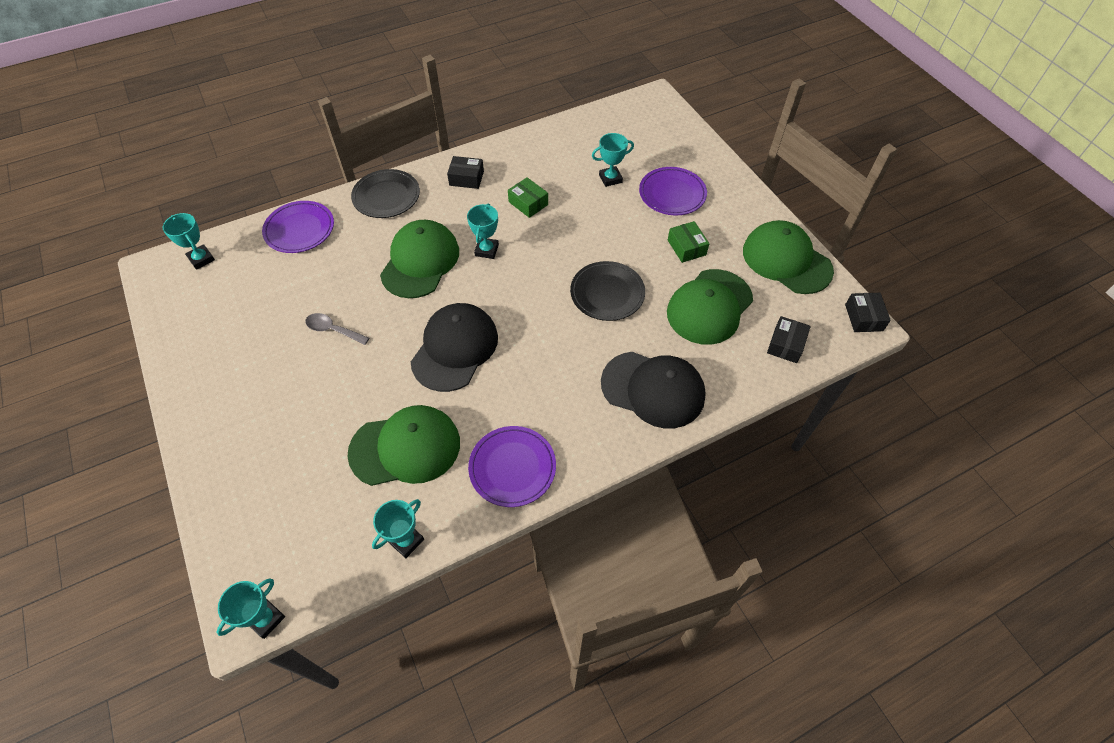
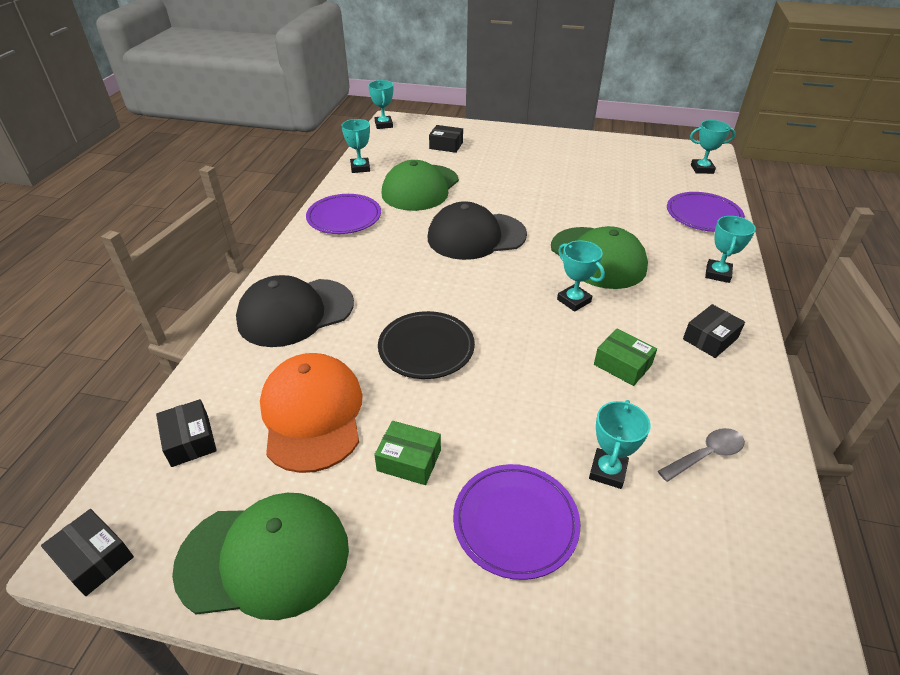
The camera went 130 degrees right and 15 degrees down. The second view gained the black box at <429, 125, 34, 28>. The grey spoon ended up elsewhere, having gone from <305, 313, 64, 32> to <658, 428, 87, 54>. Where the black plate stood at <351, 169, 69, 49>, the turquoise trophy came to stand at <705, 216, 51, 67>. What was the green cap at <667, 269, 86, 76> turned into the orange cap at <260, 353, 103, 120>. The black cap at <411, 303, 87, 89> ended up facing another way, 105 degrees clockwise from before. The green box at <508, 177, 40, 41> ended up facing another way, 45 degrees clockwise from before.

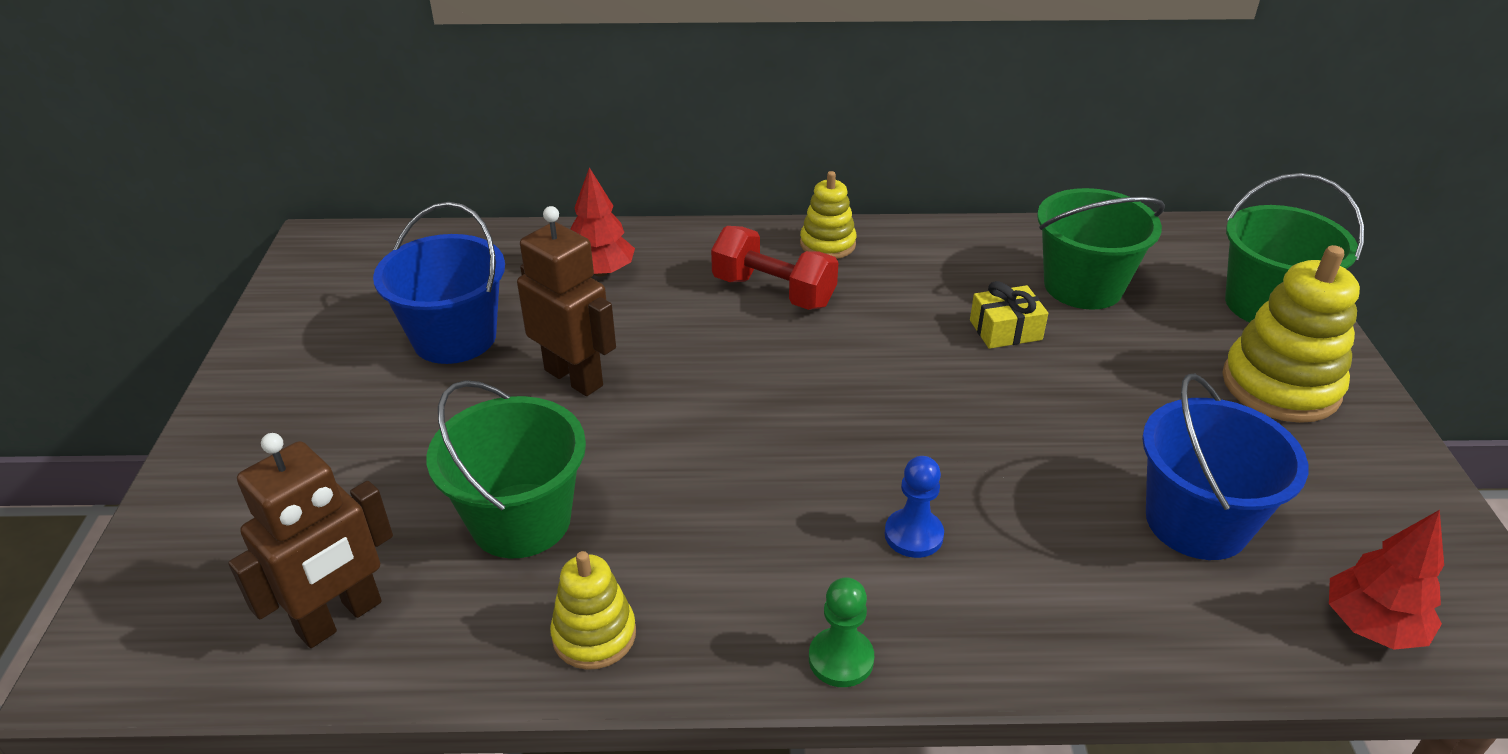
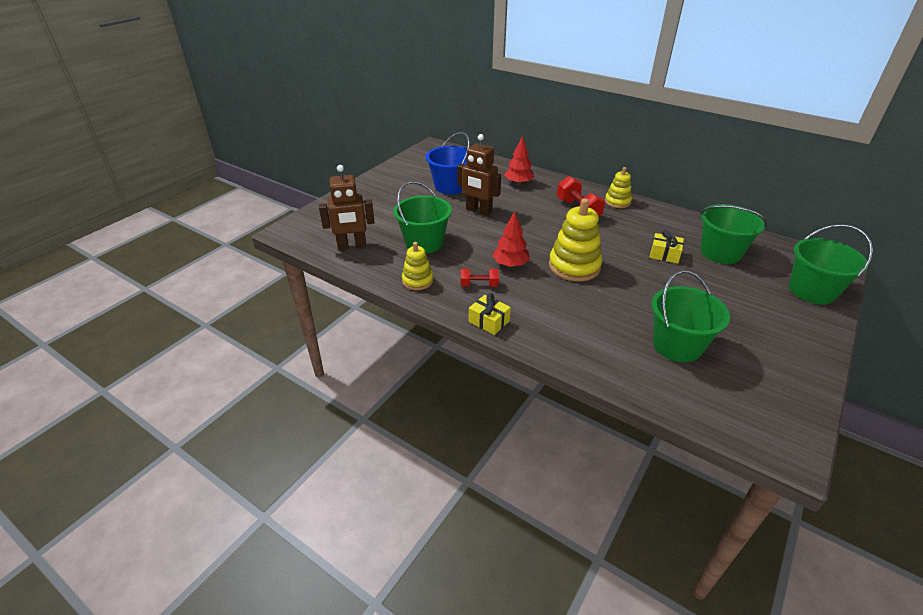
The camera went 35 degrees right and 0 degrees up. The second view lost the blue pawn at <885, 456, 59, 102>. The second view gained the red dumbbell at <461, 269, 38, 18>. The yellow stacking toy ended up elsewhere, having gone from <1222, 245, 138, 178> to <549, 198, 53, 83>. The red tree ended up elsewhere, having gone from <1329, 510, 115, 140> to <492, 211, 38, 56>. Where the green pawn stood at <809, 577, 65, 110>, the yellow gift came to stand at <469, 293, 42, 42>. What was the blue bucket at <1142, 373, 166, 187> turned into the green bucket at <651, 270, 79, 92>. The brown robot at <517, 206, 99, 190> ended up facing another way, 135 degrees clockwise from before.

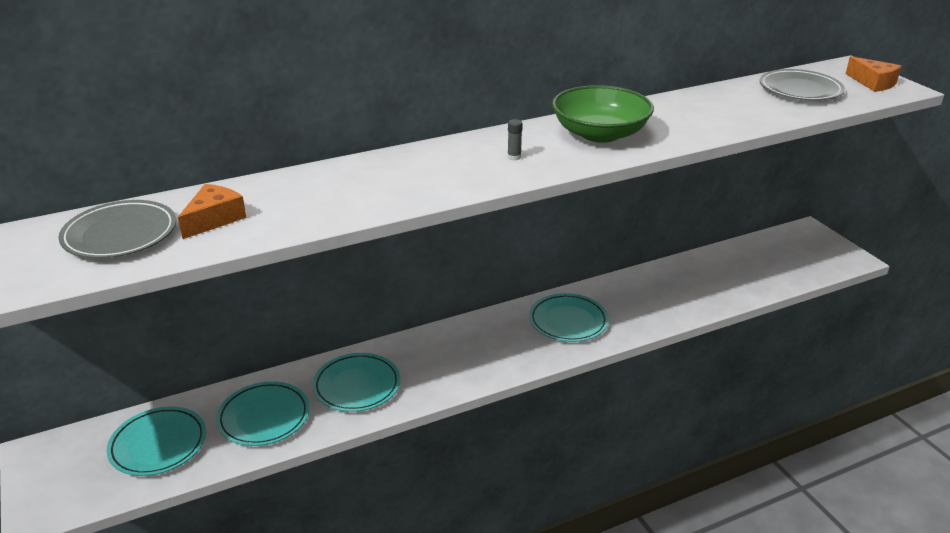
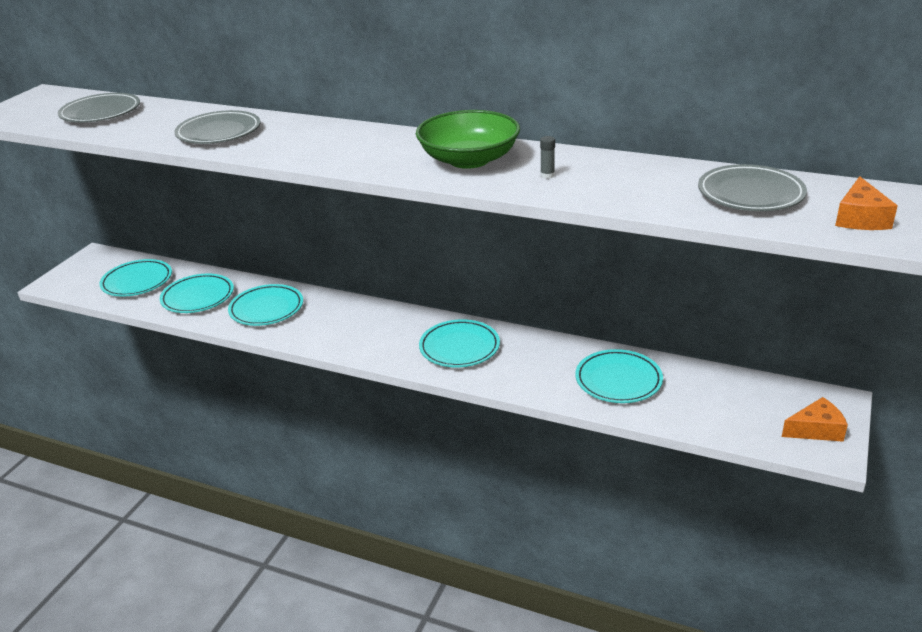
The camera went 50 degrees right and 0 degrees up. The second view gained the grey plate at <175, 110, 86, 34>. The second view gained the turquoise plate at <575, 349, 88, 54>. The orange cheese ended up elsewhere, having gone from <178, 184, 68, 55> to <782, 397, 66, 45>. The grey glue stick ended up elsewhere, having gone from <508, 119, 15, 41> to <540, 136, 15, 43>.

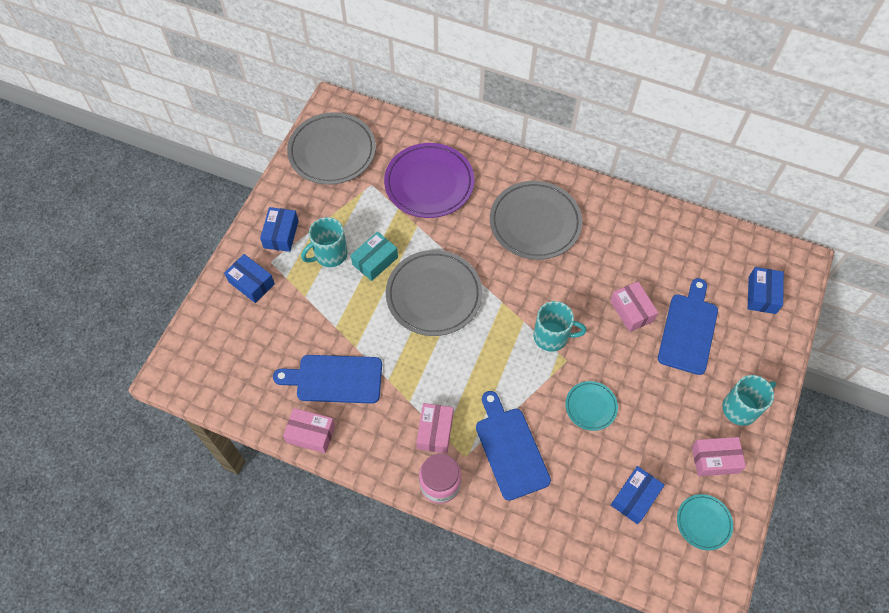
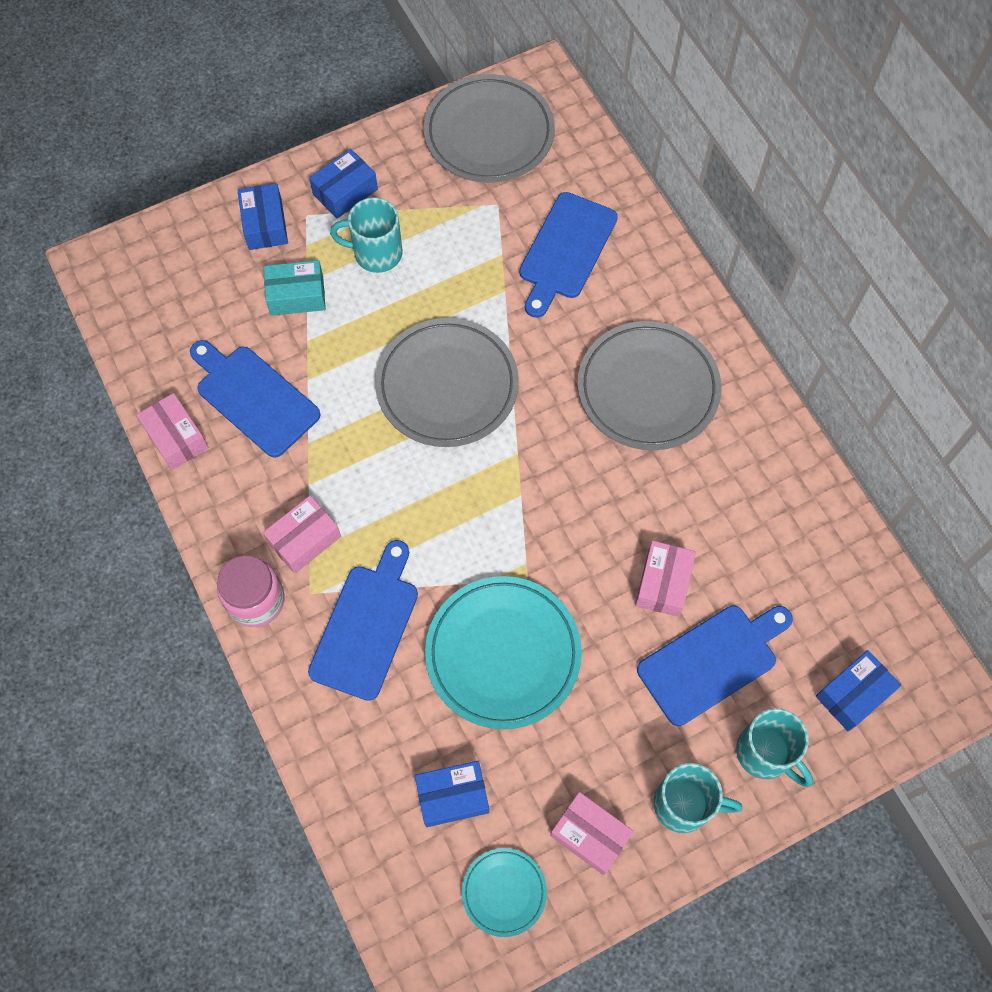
The camera went 40 degrees right and 5 degrees up. The turquoise box ended up elsewhere, having gone from <351, 232, 47, 49> to <264, 260, 62, 56>. The turquoise mug ended up elsewhere, having gone from <533, 301, 54, 51> to <736, 708, 77, 79>. Where the purple plate stood at <384, 143, 90, 75>, the blue cutting board came to stand at <519, 192, 99, 126>. The size of the turquoise plate at <565, 381, 53, 50> changed by a factor of 1.97.

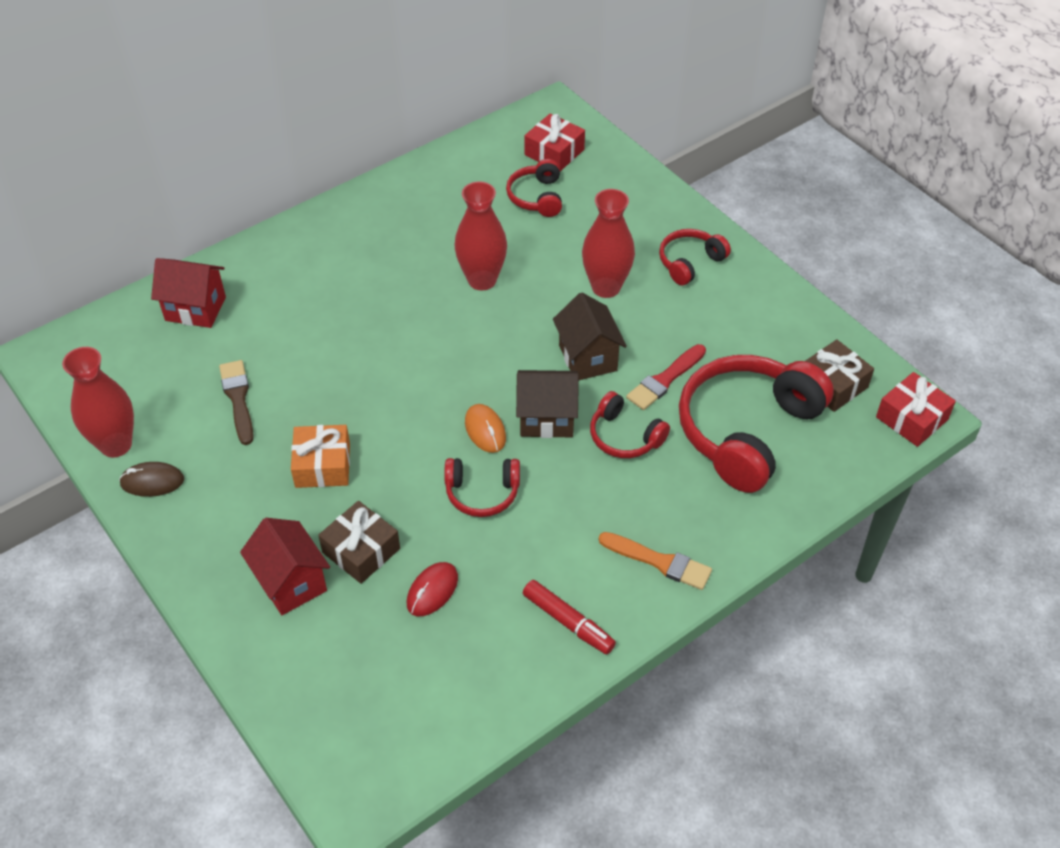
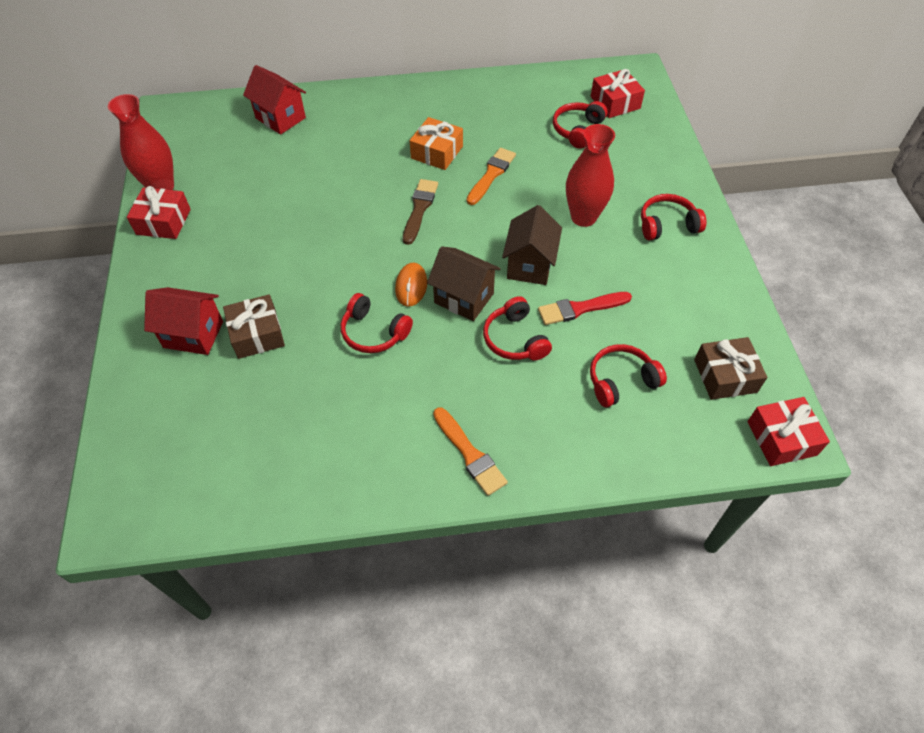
The camera went 30 degrees right and 5 degrees up. The second view lost the red mouse at <407, 562, 51, 54>. The second view lost the red marker at <523, 580, 93, 74>. The brown brush ended up elsewhere, having gone from <219, 360, 35, 85> to <403, 179, 35, 66>. The orange gift ended up elsewhere, having gone from <291, 425, 59, 63> to <410, 117, 53, 53>. Where the brown mouse stood at <119, 462, 65, 35>, the red gift came to stand at <127, 186, 64, 53>. Where the red vase stood at <455, 181, 52, 110>, the orange brush came to stand at <467, 148, 49, 57>. The red house at <240, 518, 90, 97> ended up facing another way, 75 degrees counterclockwise from before. The size of the red headphones at <679, 355, 155, 138> changed by a factor of 0.50.

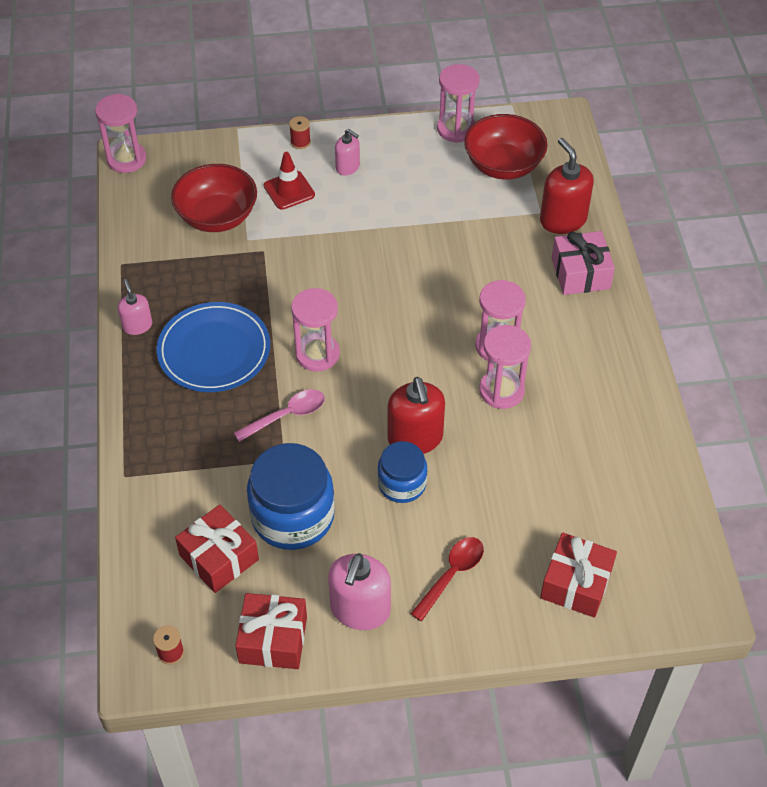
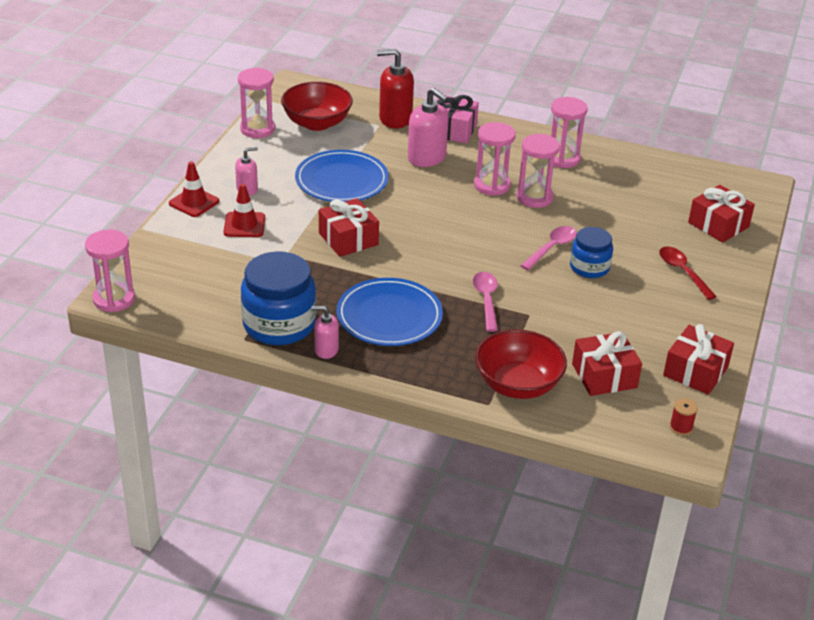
The camera went 65 degrees left and 15 degrees down. The second view gained the blue plate at <295, 150, 94, 52>. The second view gained the red gift at <319, 198, 60, 59>. The red bowl ended up elsewhere, having gone from <171, 164, 86, 68> to <475, 329, 92, 70>. The blue jar ended up elsewhere, having gone from <247, 443, 88, 107> to <241, 252, 75, 93>. The pink hourglass ended up elsewhere, having gone from <291, 288, 49, 83> to <551, 97, 37, 71>. The pink soap dispenser ended up elsewhere, having gone from <328, 553, 63, 77> to <408, 88, 41, 79>. Where the red spool stood at <289, 116, 22, 33>, the red traffic cone came to stand at <169, 161, 50, 56>. Where the red soap dispenser stood at <387, 377, 58, 77>, the pink spoon came to stand at <520, 226, 57, 44>.

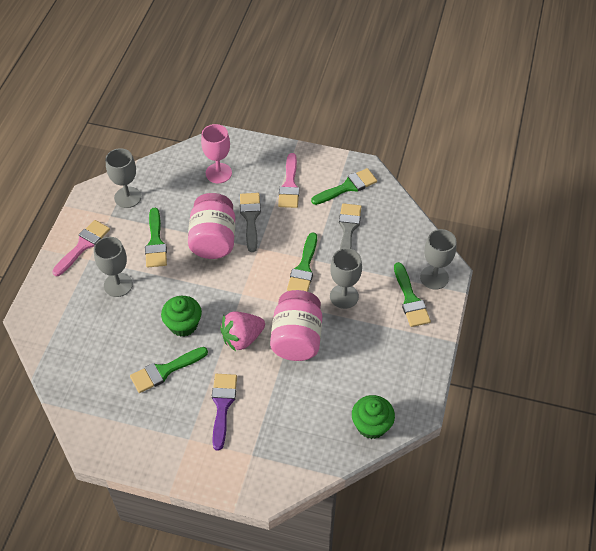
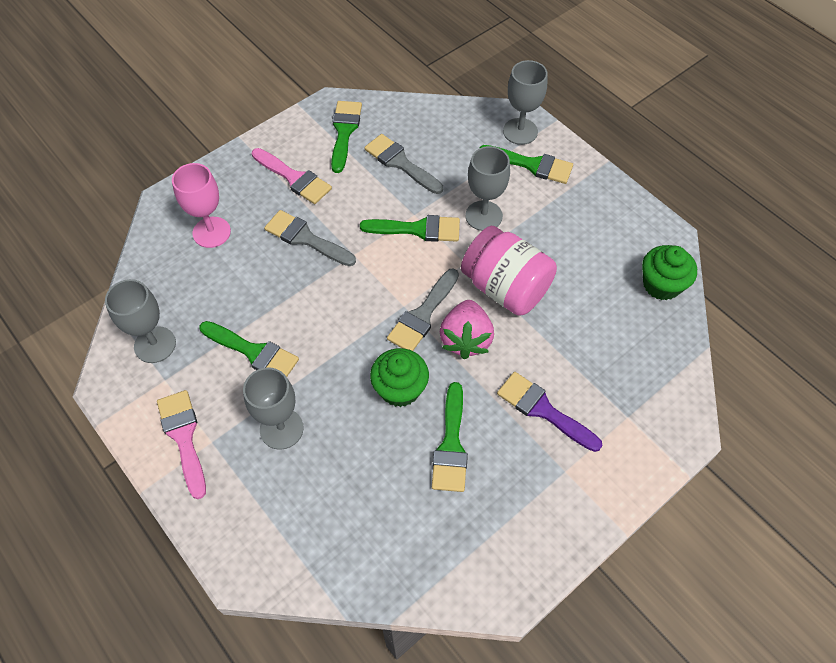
The camera went 55 degrees left and 5 degrees up. The second view lost the pink jar at <188, 193, 47, 66>. The second view gained the grey brush at <387, 268, 72, 83>. The green brush at <287, 232, 30, 60> ended up facing another way, 45 degrees counterclockwise from before.

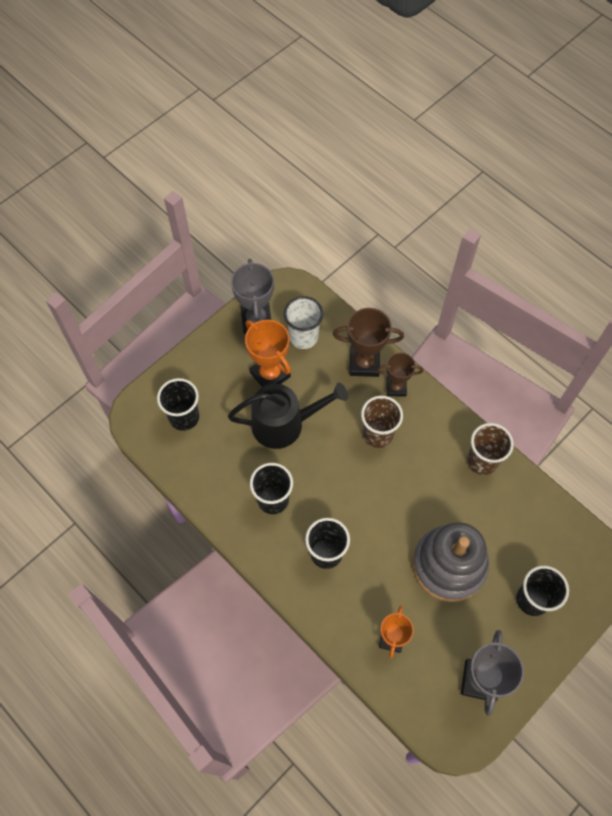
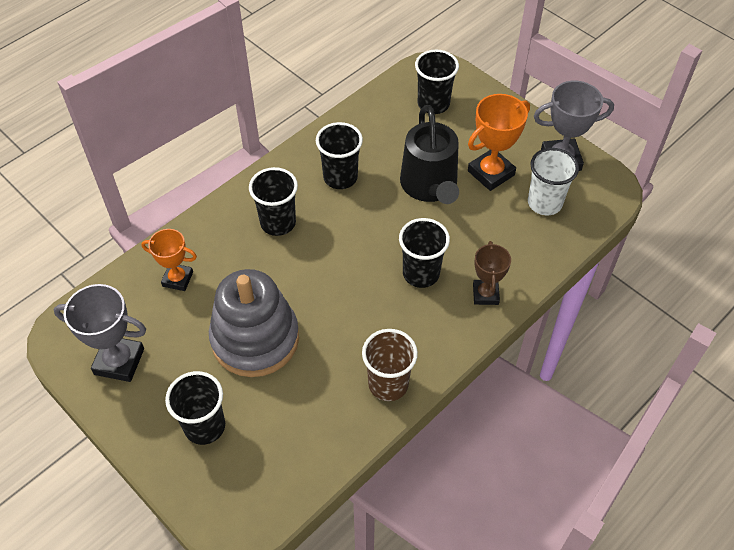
The camera went 90 degrees right and 10 degrees down. The second view lost the brown trophy at <333, 308, 71, 69>. What was the brown cup at <361, 396, 42, 52> turned into the black cup at <399, 218, 51, 70>.

